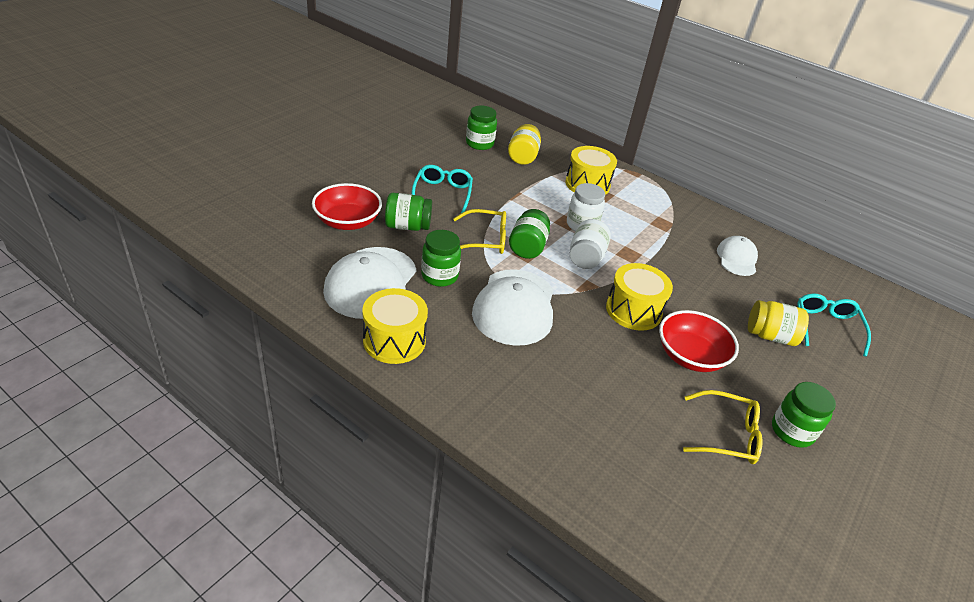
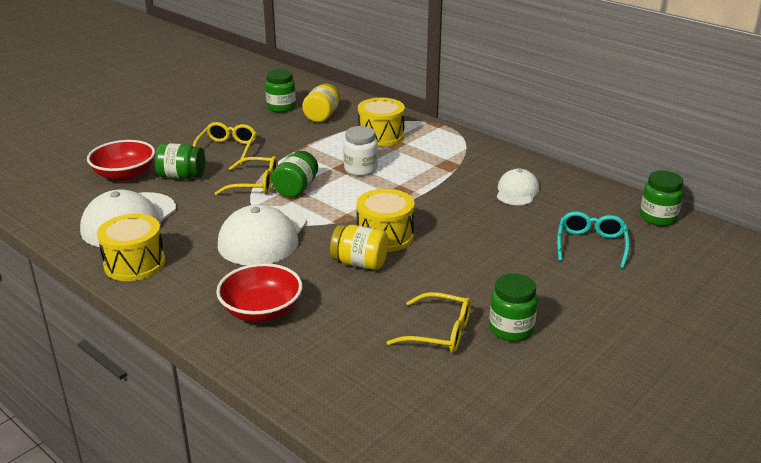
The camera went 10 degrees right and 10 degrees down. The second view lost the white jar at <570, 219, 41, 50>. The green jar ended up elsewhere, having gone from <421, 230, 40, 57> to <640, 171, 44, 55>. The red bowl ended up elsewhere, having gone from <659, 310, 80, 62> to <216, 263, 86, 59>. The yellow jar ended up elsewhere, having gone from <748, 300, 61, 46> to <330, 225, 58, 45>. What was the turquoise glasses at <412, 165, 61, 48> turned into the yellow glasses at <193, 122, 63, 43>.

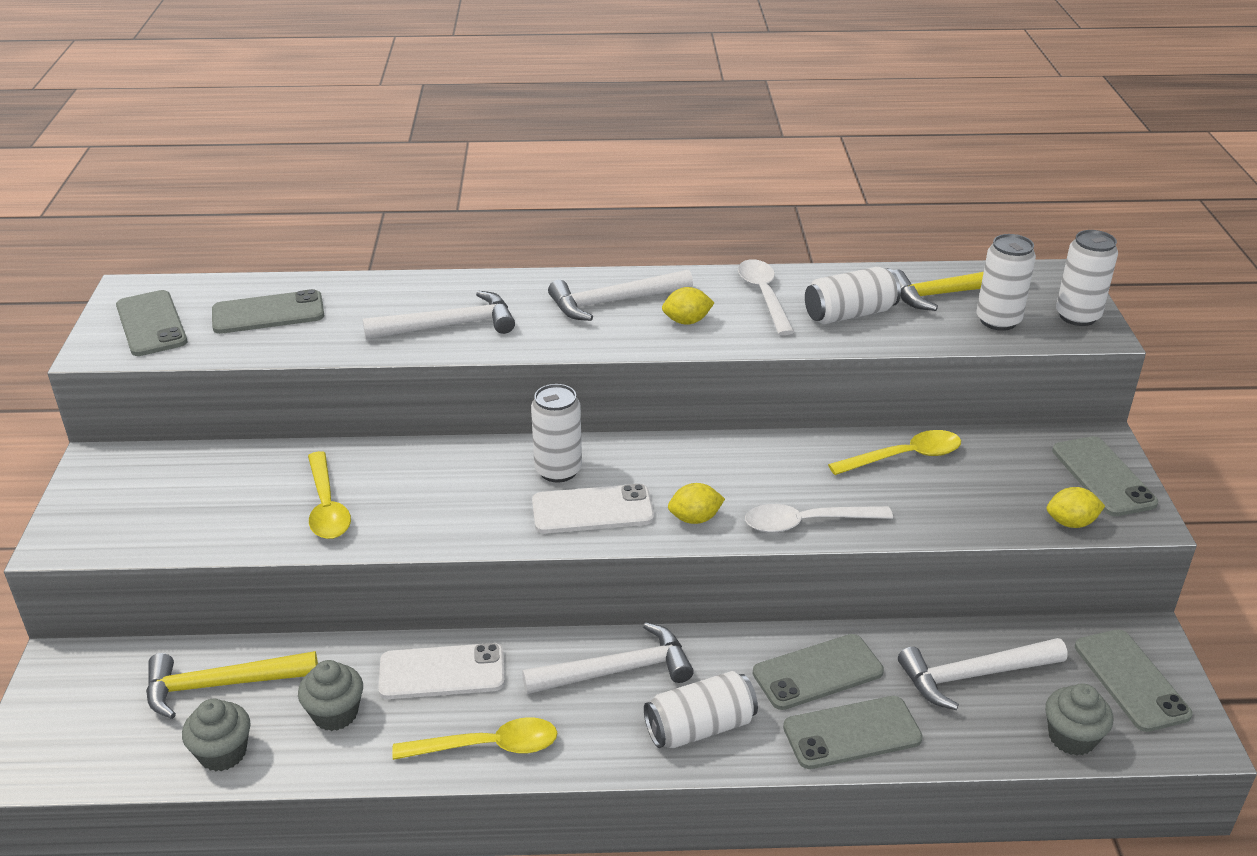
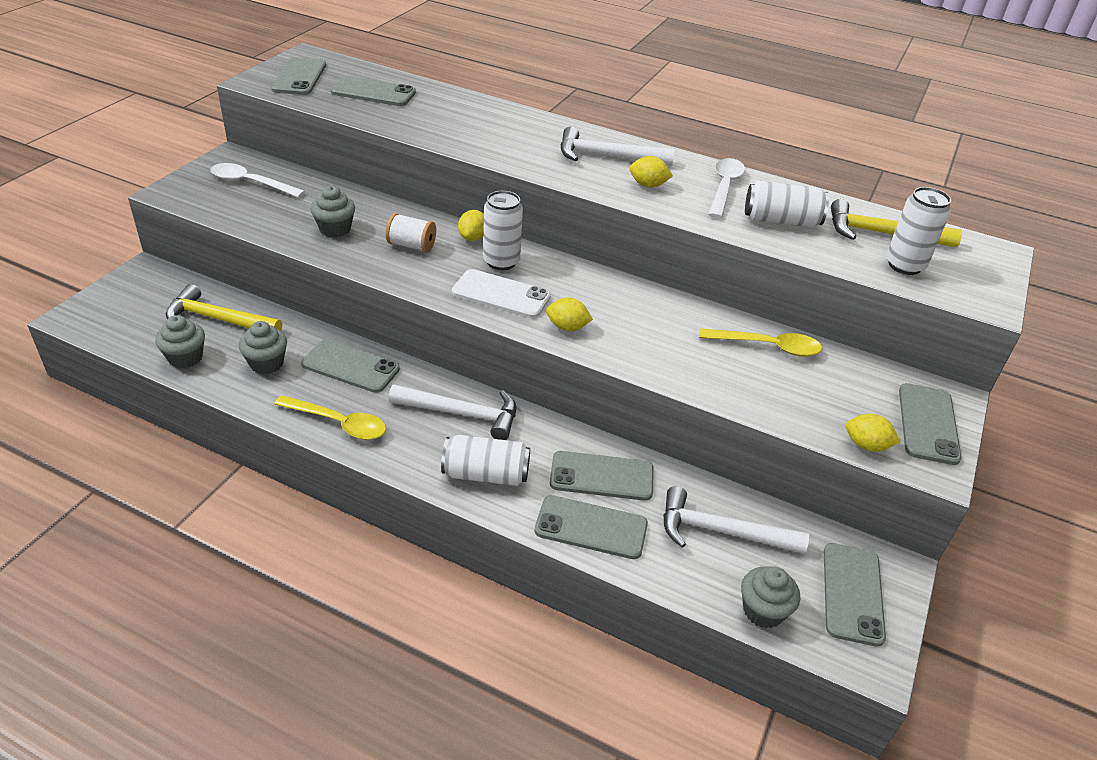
The camera went 25 degrees right and 5 degrees up. The second view lost the white hammer at <363, 291, 152, 48>. The second view lost the white can at <1056, 230, 62, 96>. The second view gained the white spool at <386, 213, 50, 39>. The second view gained the yellow lemon at <458, 210, 26, 31>. The white spoon ended up elsewhere, having gone from <745, 504, 148, 29> to <211, 163, 94, 35>. Where the yellow spoon stood at <308, 451, 43, 88>, the grey cupcake came to stand at <311, 186, 44, 52>. What was the white phone at <378, 643, 127, 56> turned into the grey phone at <301, 339, 99, 54>.

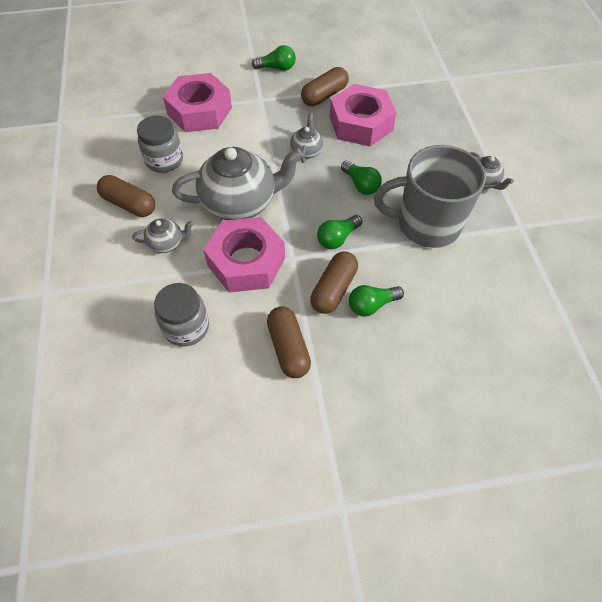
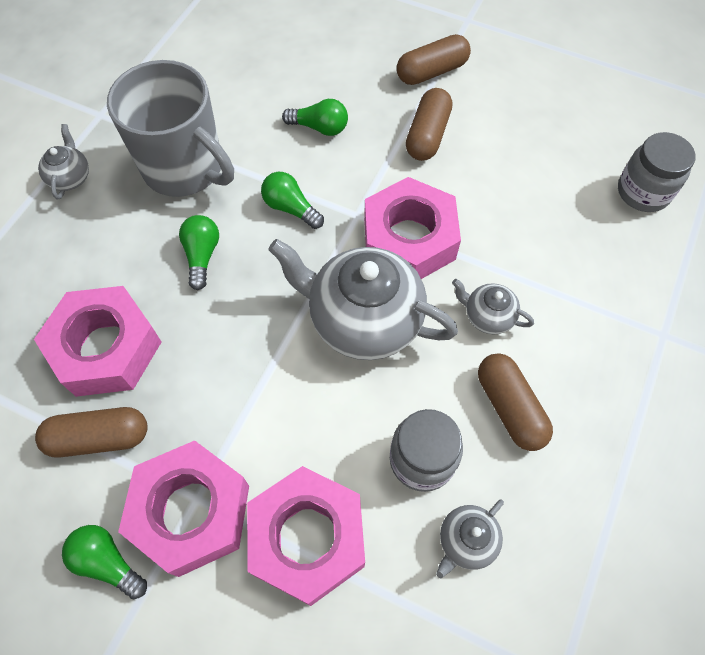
The camera went 145 degrees left and 5 degrees up. The second view gained the pink nut at <118, 440, 131, 137>. The grey jar ended up elsewhere, having gone from <154, 283, 55, 64> to <618, 132, 77, 80>. The grey teapot ended up elsewhere, having gone from <290, 113, 33, 50> to <436, 500, 68, 78>. The brown capsule ended up elsewhere, having gone from <310, 252, 48, 62> to <397, 34, 74, 51>. The green light bulb at <317, 215, 45, 34> ended up facing another way, 135 degrees counterclockwise from before.

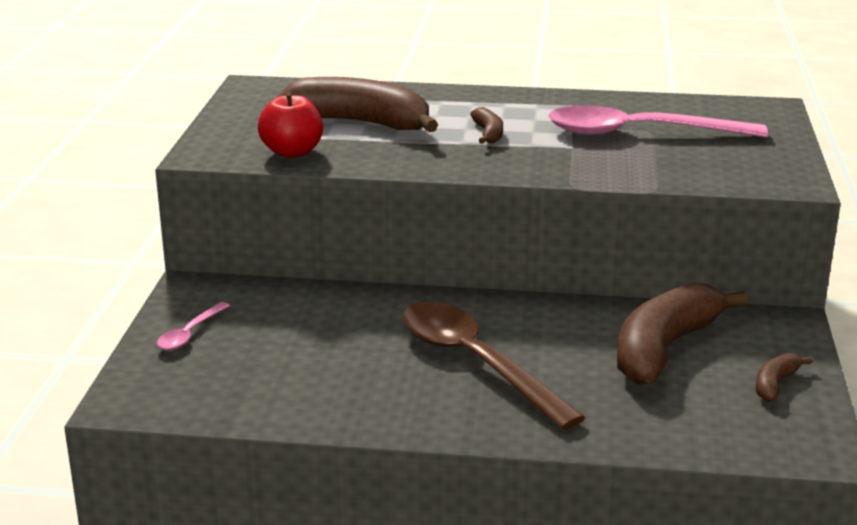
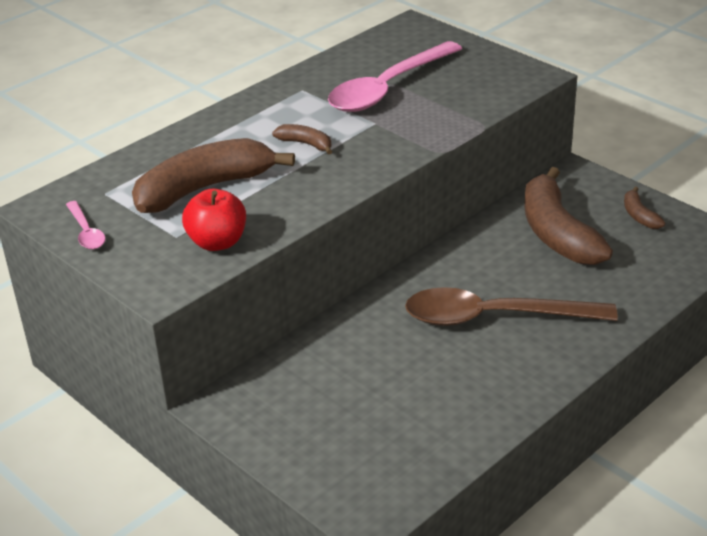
The camera went 50 degrees left and 10 degrees up. The pink spoon ended up elsewhere, having gone from <157, 302, 73, 48> to <66, 201, 39, 48>.

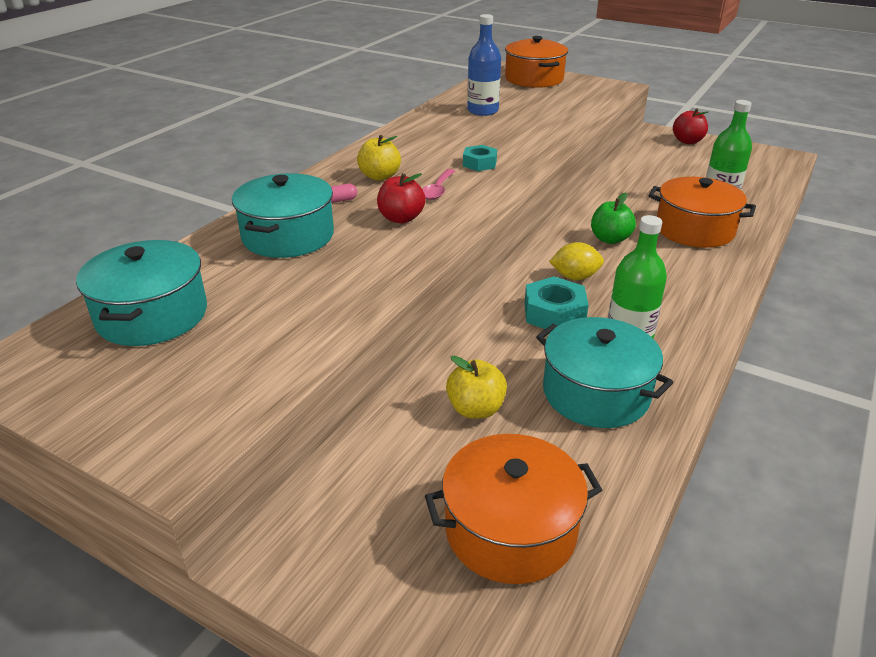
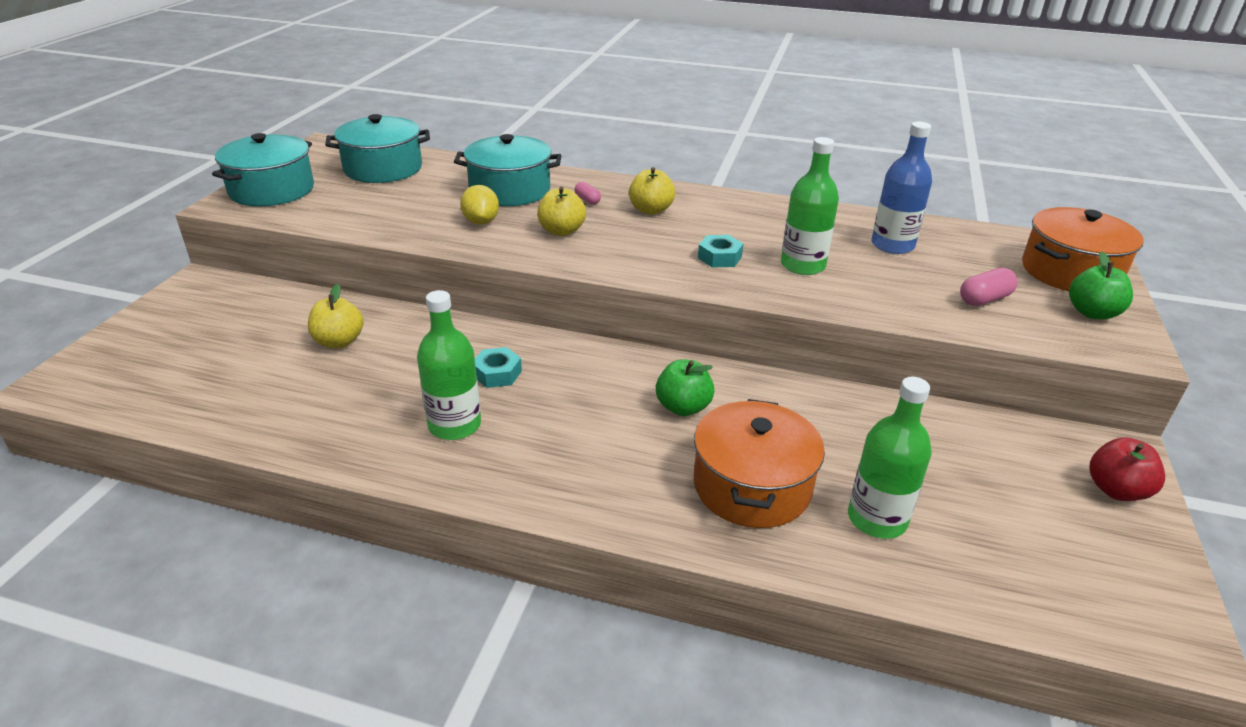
The camera went 75 degrees right and 0 degrees up. The second view lost the pink spoon at <422, 169, 33, 31>. The second view lost the orange pot at <425, 434, 177, 150>. The second view gained the green bottle at <781, 137, 58, 138>. The second view gained the pink capsule at <960, 268, 58, 38>. The second view gained the green apple at <1069, 251, 64, 68>. The turquoise pot ended up elsewhere, having gone from <536, 317, 137, 111> to <212, 133, 102, 73>. The yellow lemon ended up elsewhere, having gone from <549, 242, 55, 38> to <460, 185, 39, 40>. What was the red apple at <377, 173, 49, 50> turned into the yellow apple at <537, 187, 49, 49>. The size of the turquoise nut at <524, 276, 65, 53> changed by a factor of 0.67.

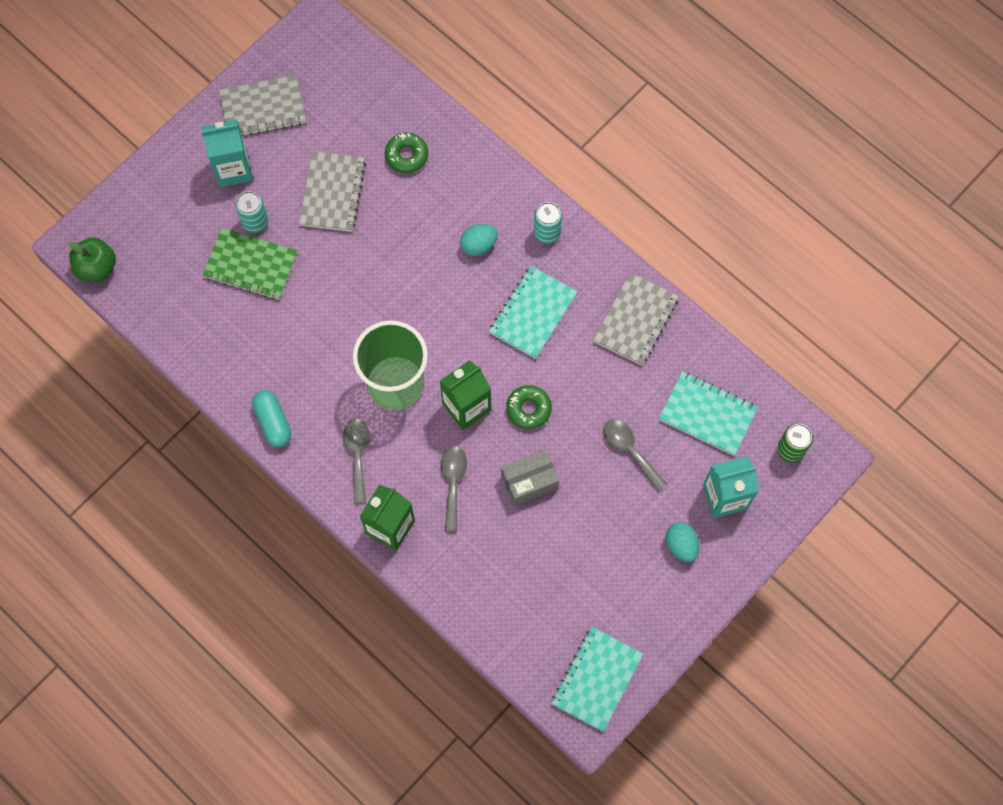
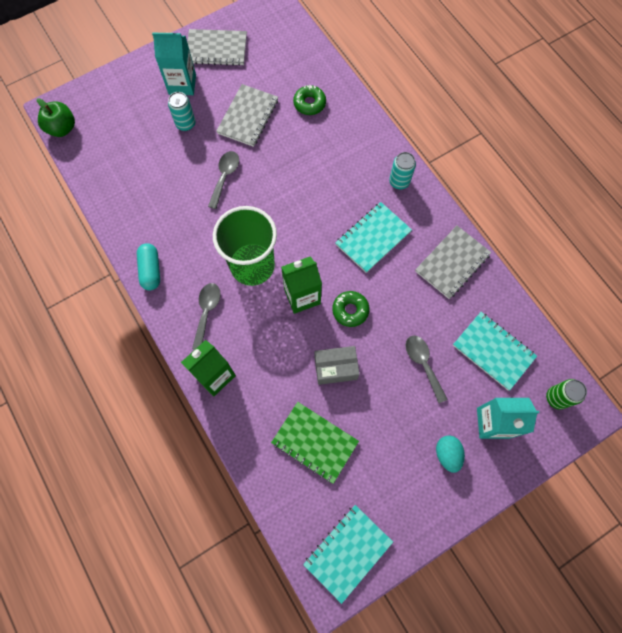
The camera went 15 degrees right and 0 degrees up. The second view lost the turquoise egg at <460, 224, 38, 32>. The green notebook ended up elsewhere, having gone from <203, 228, 95, 72> to <271, 402, 88, 82>. The grey spoon ended up elsewhere, having gone from <441, 446, 26, 86> to <208, 151, 31, 58>.

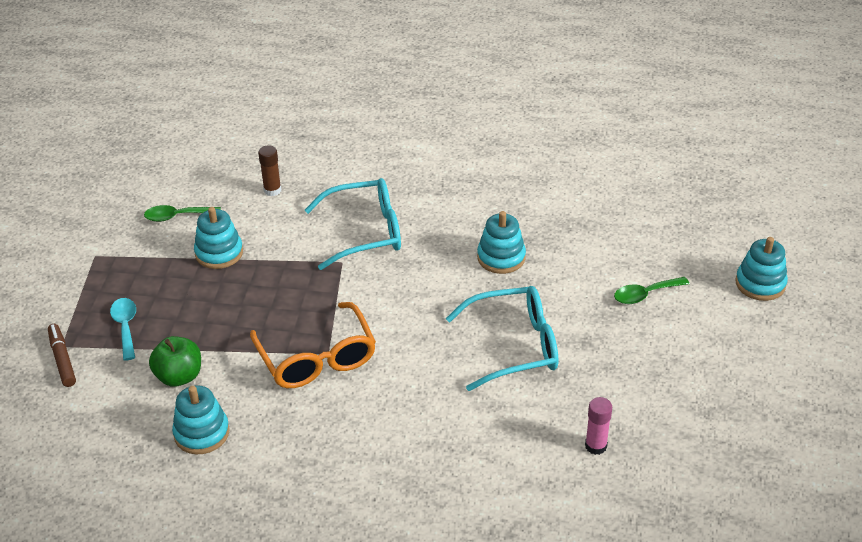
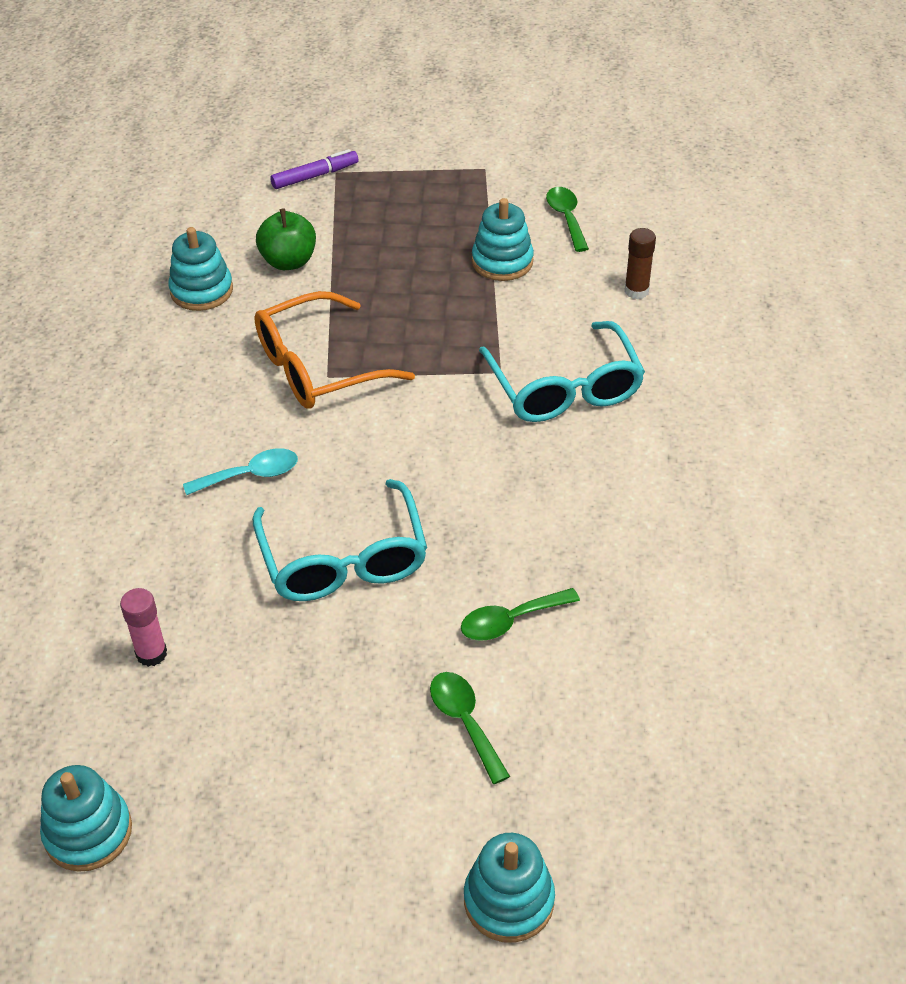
The camera went 85 degrees right and 5 degrees up. The second view gained the green spoon at <461, 588, 119, 53>. The turquoise spoon ended up elsewhere, having gone from <110, 298, 26, 63> to <183, 448, 115, 47>. The turquoise stacking toy ended up elsewhere, having gone from <477, 211, 49, 63> to <40, 765, 92, 107>. What was the brown marker at <48, 324, 28, 63> turned into the purple marker at <270, 149, 88, 40>.

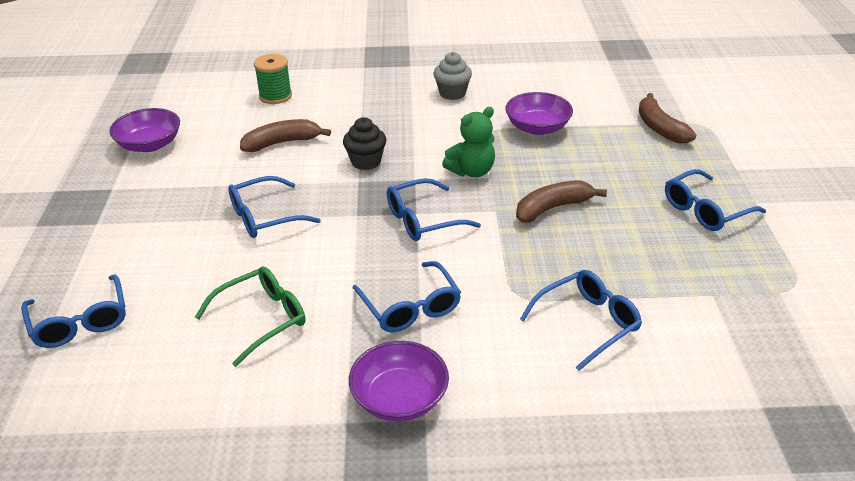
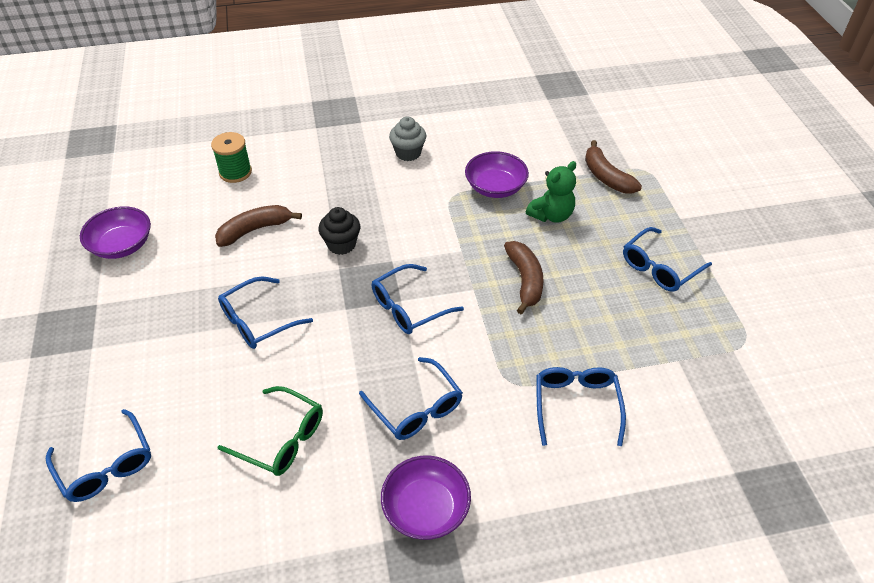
The camera went 10 degrees left and 10 degrees up. The green teddy bear ended up elsewhere, having gone from <442, 107, 53, 70> to <526, 161, 50, 62>. The green glasses at <195, 266, 111, 101> ended up facing another way, 75 degrees clockwise from before. The brown banana at <516, 180, 91, 43> ended up facing another way, 120 degrees clockwise from before. The blue glasses at <520, 270, 122, 101> ended up facing another way, 45 degrees counterclockwise from before.

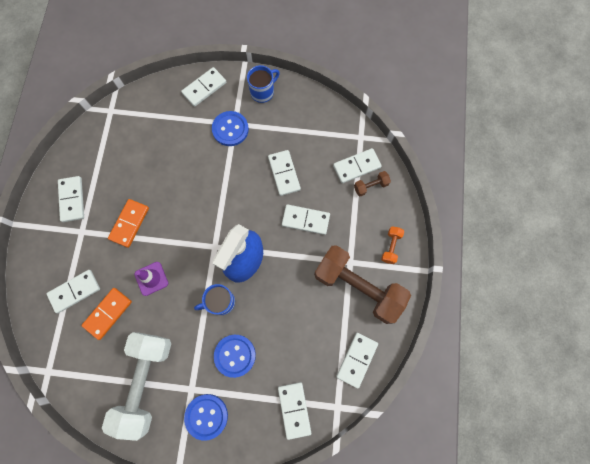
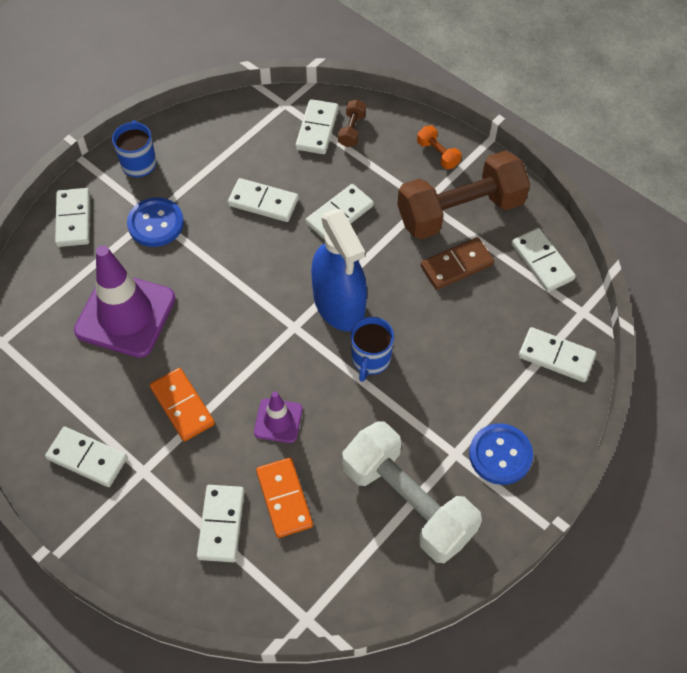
The camera went 55 degrees left and 15 degrees down. The second view lost the blue button at <214, 335, 42, 43>. The second view gained the purple traffic cone at <74, 245, 102, 113>. The second view gained the brown domino at <421, 237, 73, 53>.

